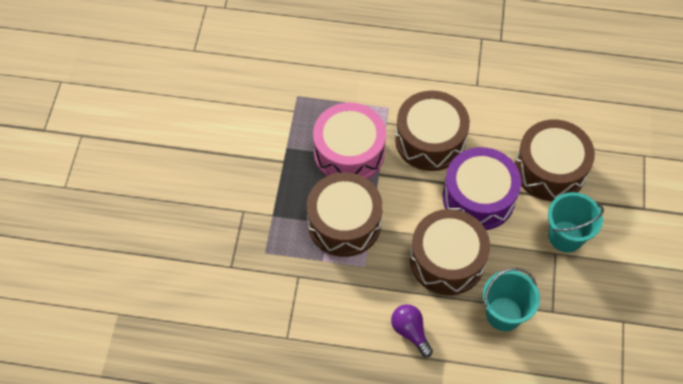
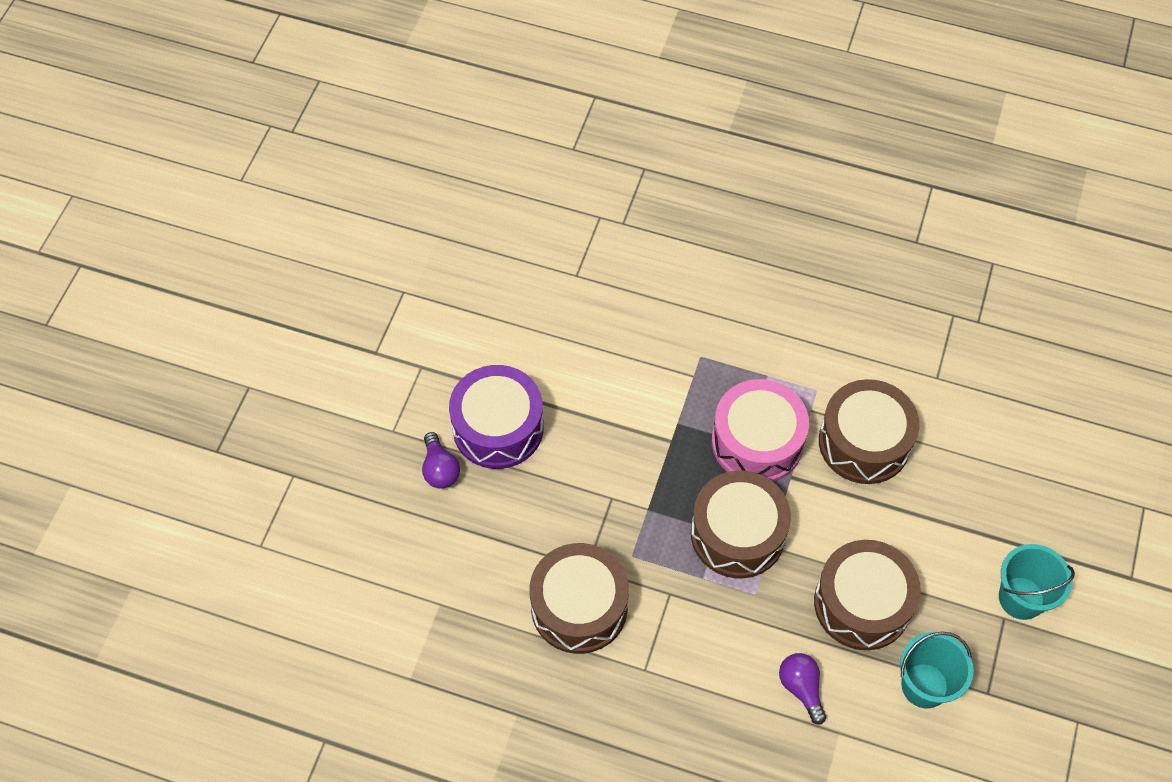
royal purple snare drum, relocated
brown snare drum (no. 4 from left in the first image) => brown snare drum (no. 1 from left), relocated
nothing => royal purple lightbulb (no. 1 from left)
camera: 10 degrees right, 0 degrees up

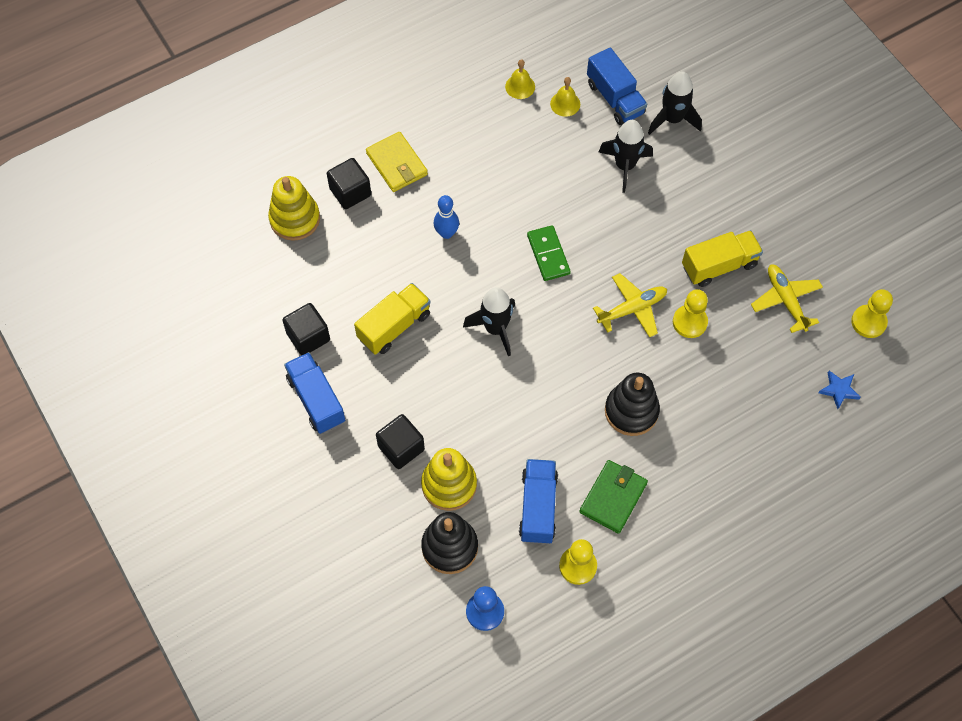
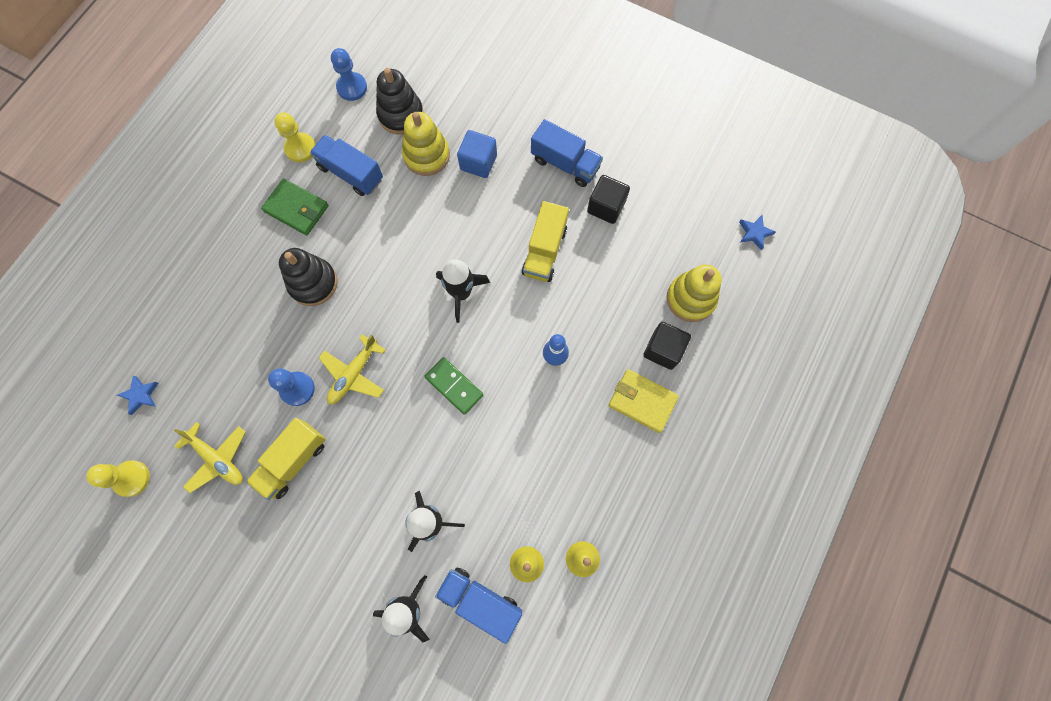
jet-black solid cube (no. 3 from left) => blue solid cube
blue lorry (no. 2 from left in the first image) => blue lorry (no. 1 from left), 150 degrees clockwise
leaf-green billfold, 60 degrees counterclockwise
bright yellow game pawn (no. 2 from left) => blue game pawn (no. 1 from left)
nothing => blue star (no. 2 from left)
camera: 150 degrees right, 10 degrees up

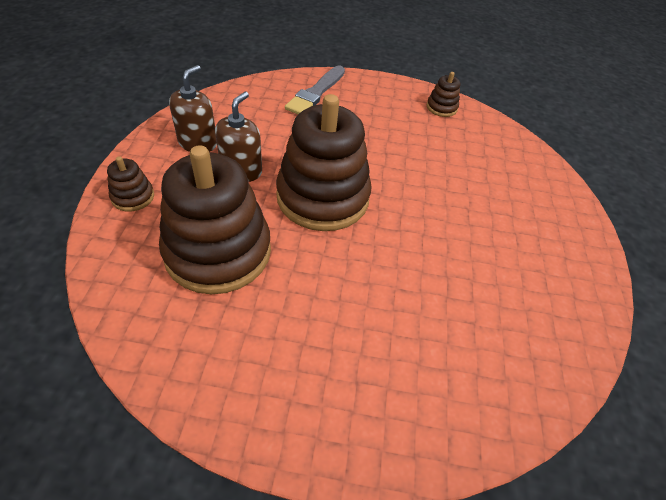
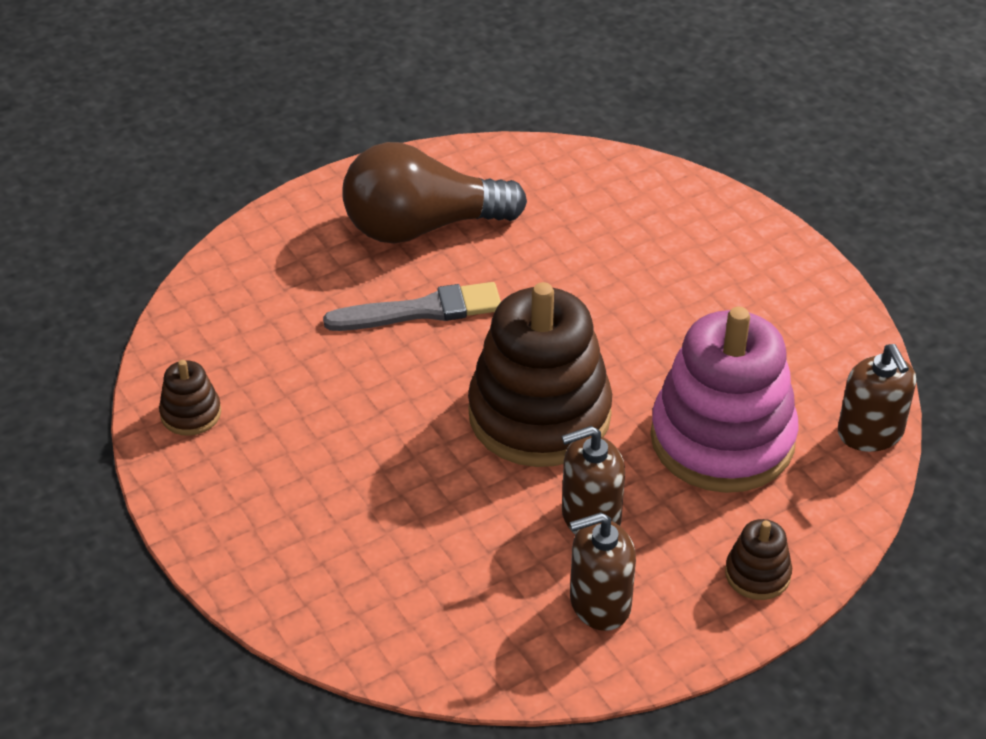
brown ring stacker (no. 2 from left) => rose-pink ring stacker
grey paint brush, relocated
nothing => brown lightbulb
nothing => brown pump bottle (no. 3 from left)
camera: 125 degrees left, 5 degrees down

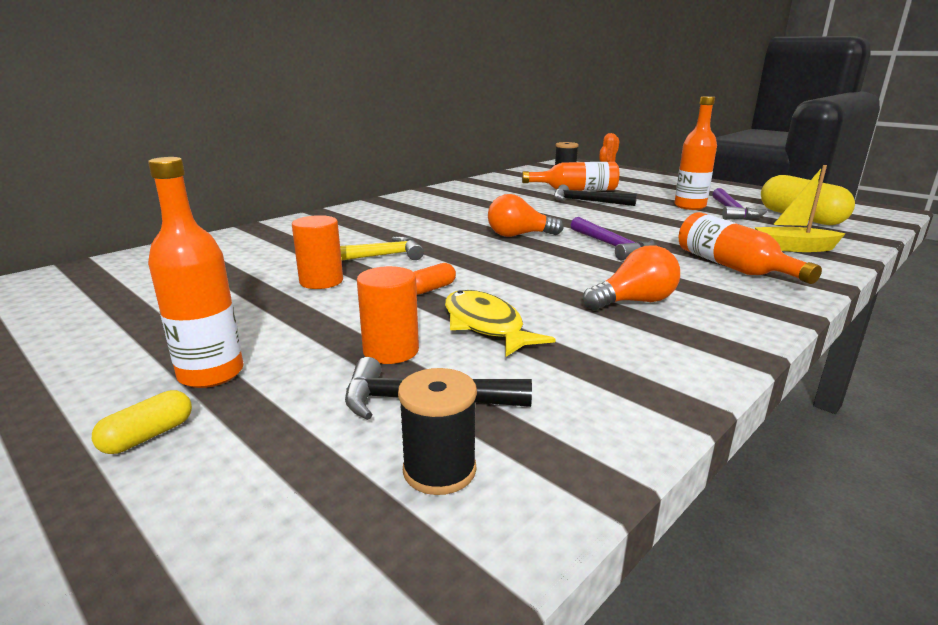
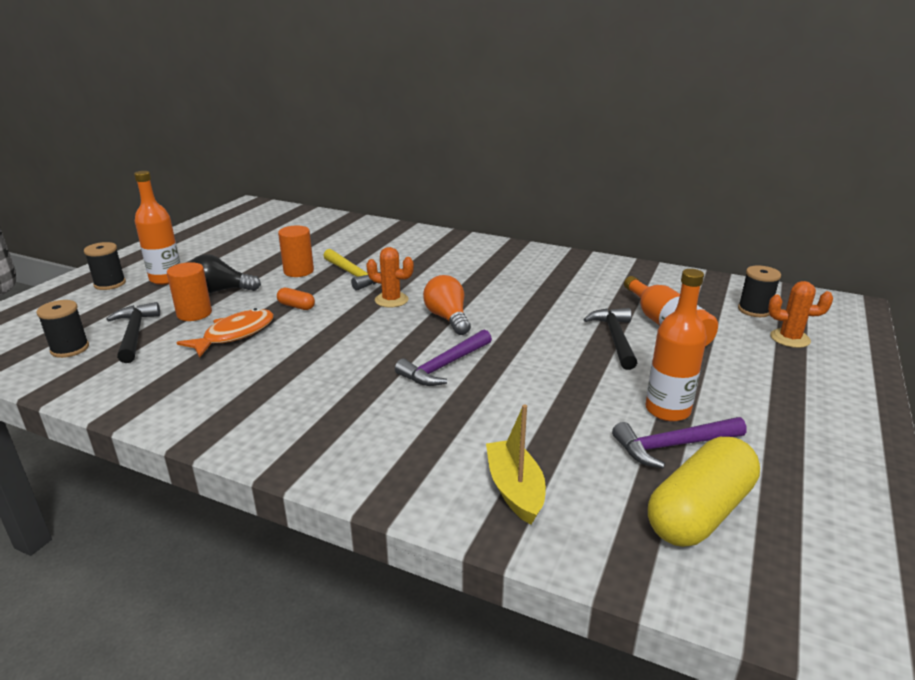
bright yellow pill (no. 1 from left) => jet-black bobbin (no. 2 from left)
bright yellow toy fish => orange toy fish
orange lightbulb (no. 2 from left) => nothing
orange flask (no. 4 from left) => nothing
nothing => jet-black lightbulb
nothing => orange saguaro cactus (no. 1 from left)
camera: 70 degrees right, 5 degrees up

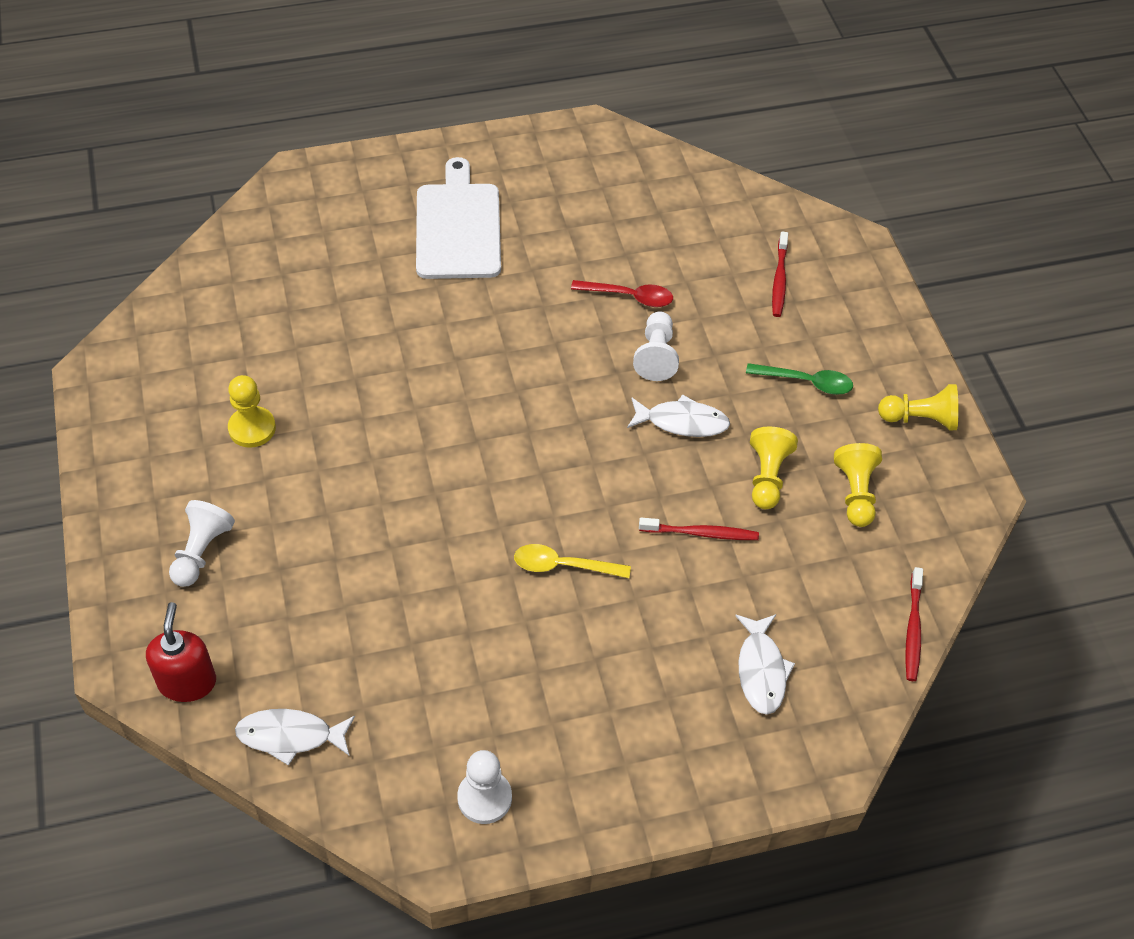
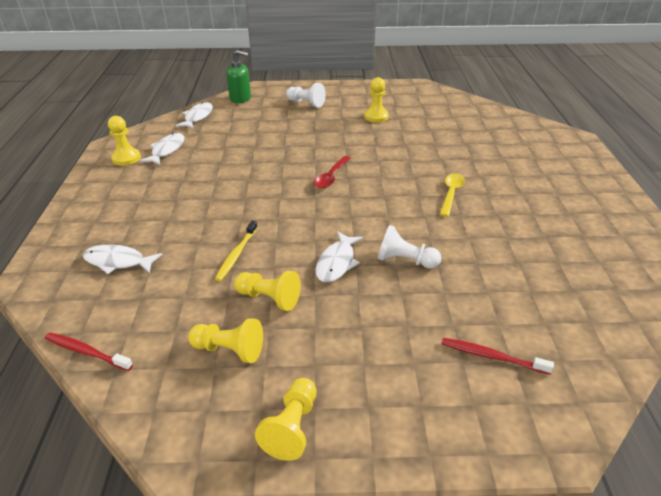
scarlet pump bottle => leaf-green pump bottle
white chopping board => nothing
white game pawn (no. 2 from left) => bright yellow game pawn (no. 1 from left)
bright yellow teaspoon, relocated
scarlet teaspoon, relocated
scarlet tooth brush (no. 1 from left) => bright yellow tooth brush
leaf-green teaspoon => nothing
nothing => white toy fish (no. 2 from left)
camera: 105 degrees right, 15 degrees down

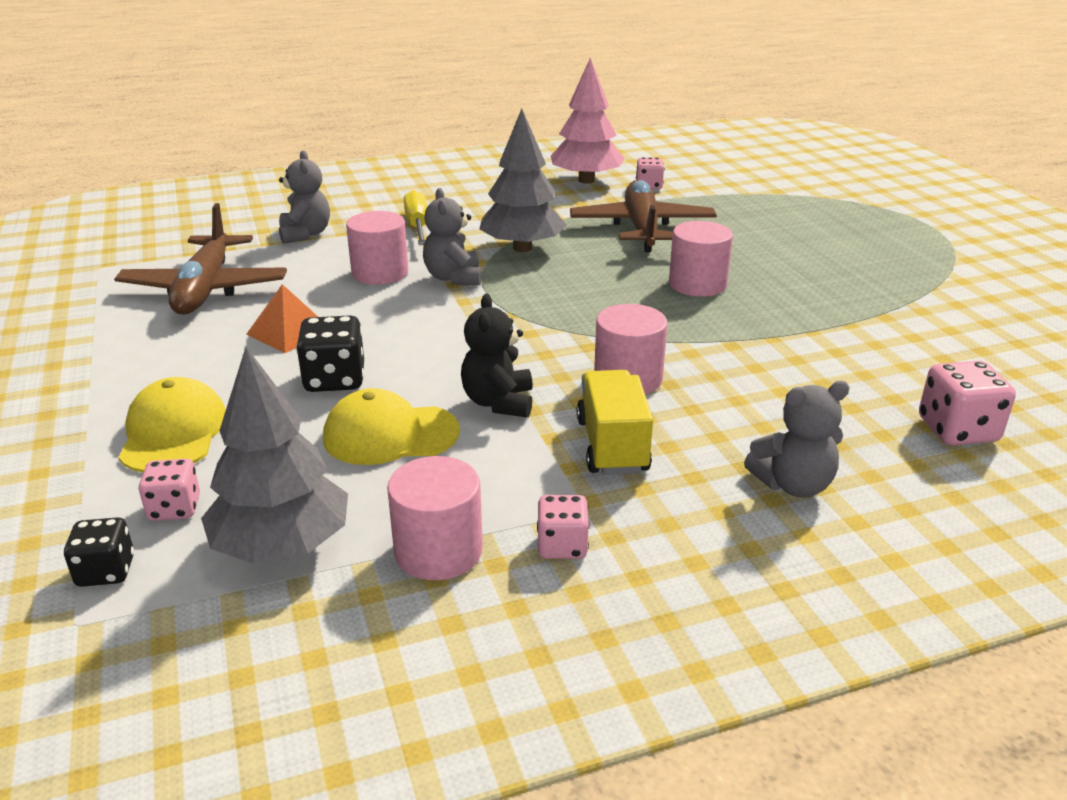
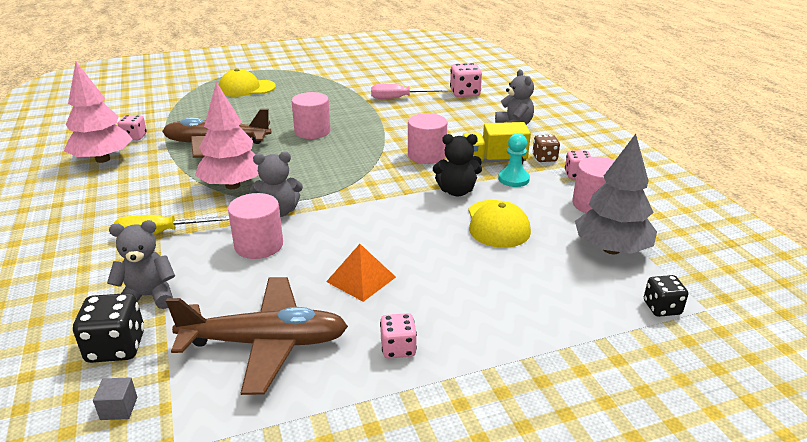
bright yellow cap (no. 1 from left), relocated
rose-pink game die (no. 1 from left in the first image) => rose-pink game die (no. 2 from left), relocated
jet-black game die (no. 2 from left in the first image) => jet-black game die (no. 1 from left), relocated
grey toy tree (no. 2 from left) => rose-pink toy tree (no. 2 from left)
nothing => grey solid cube
nothing => rose-pink flat screwdriver
nothing => teal game pawn
nothing => brown game die
camera: 90 degrees left, 0 degrees up

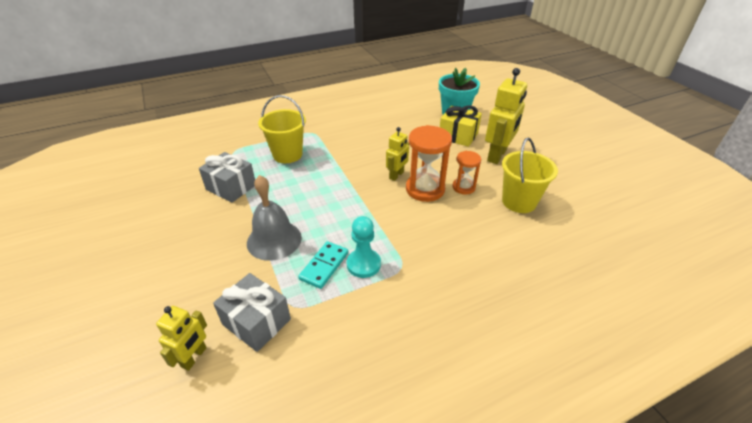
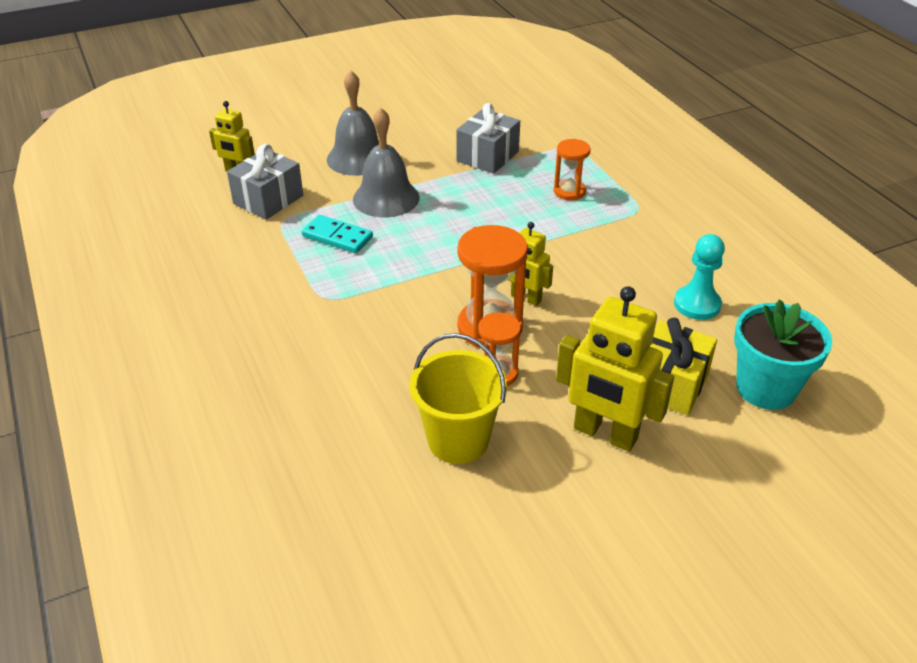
bright yellow pail (no. 1 from left) => orange sand timer (no. 3 from left)
teal game pawn, relocated
nothing => grey hand bell (no. 1 from left)
camera: 90 degrees right, 0 degrees up

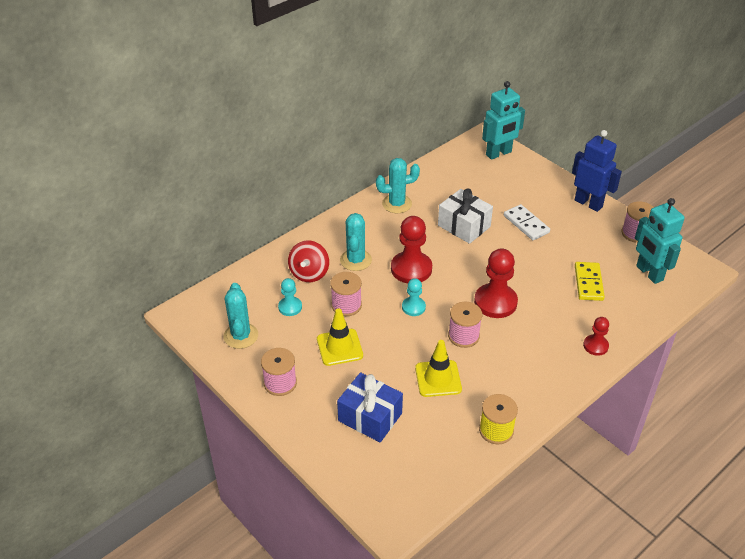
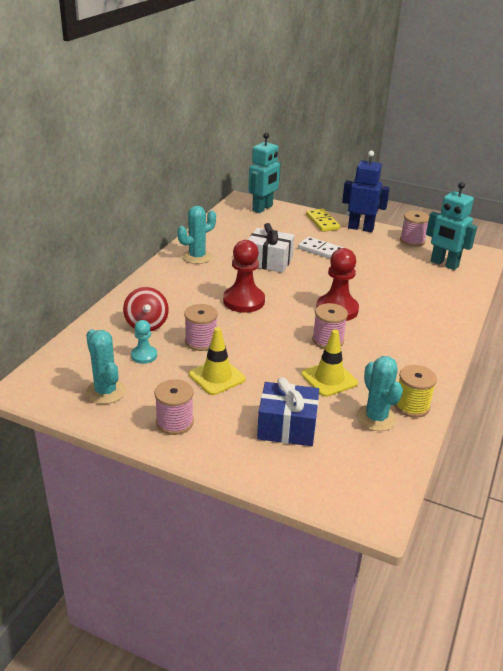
teal saguaro cactus (no. 2 from left in the first image) => teal saguaro cactus (no. 3 from left), relocated
teal game pawn (no. 2 from left) => nothing
bright yellow domino tile, relocated
scarlet game pawn (no. 3 from left) => nothing
camera: 25 degrees left, 10 degrees down

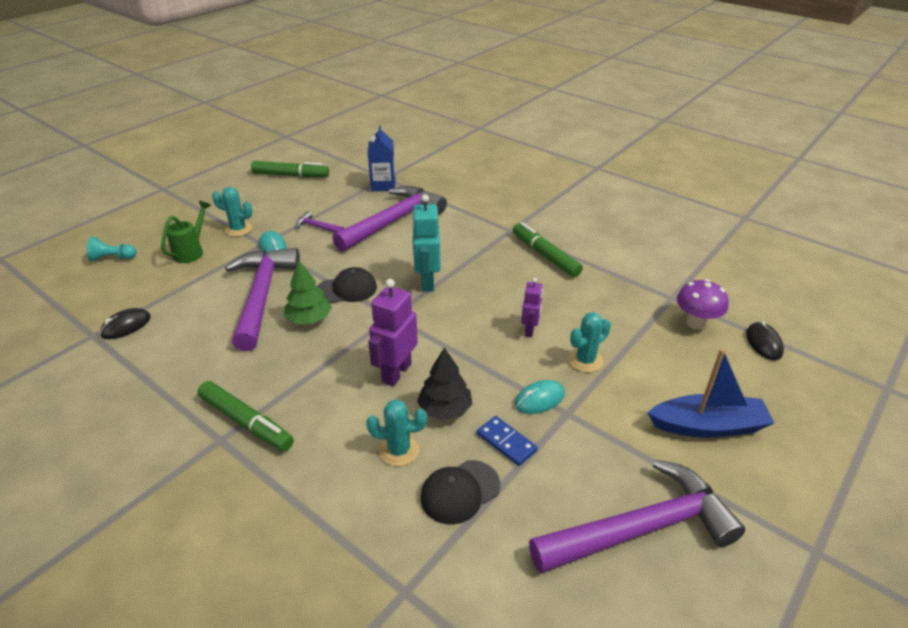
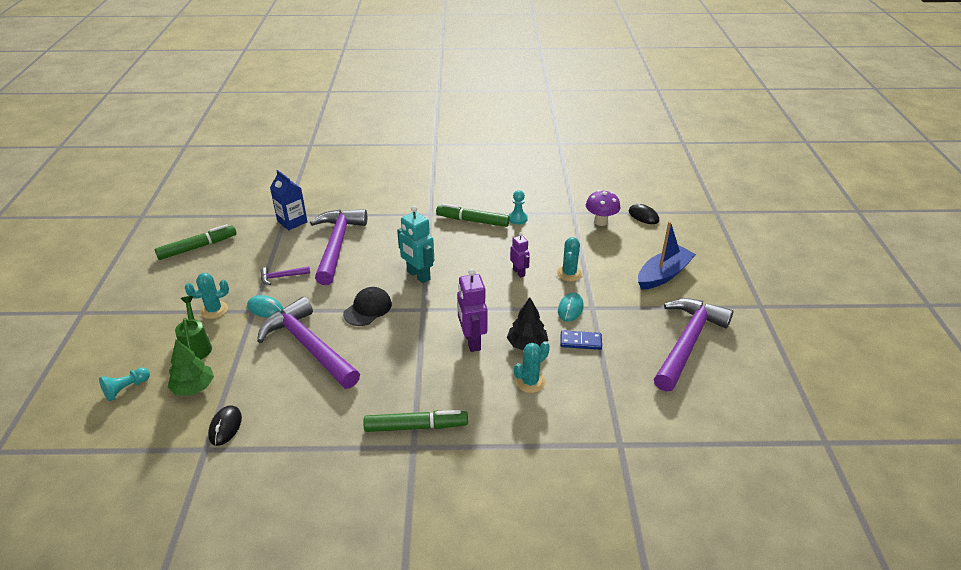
leaf-green toy tree, relocated
jet-black cap (no. 2 from left) => nothing
nothing => teal game pawn (no. 2 from left)
camera: 40 degrees left, 0 degrees up

